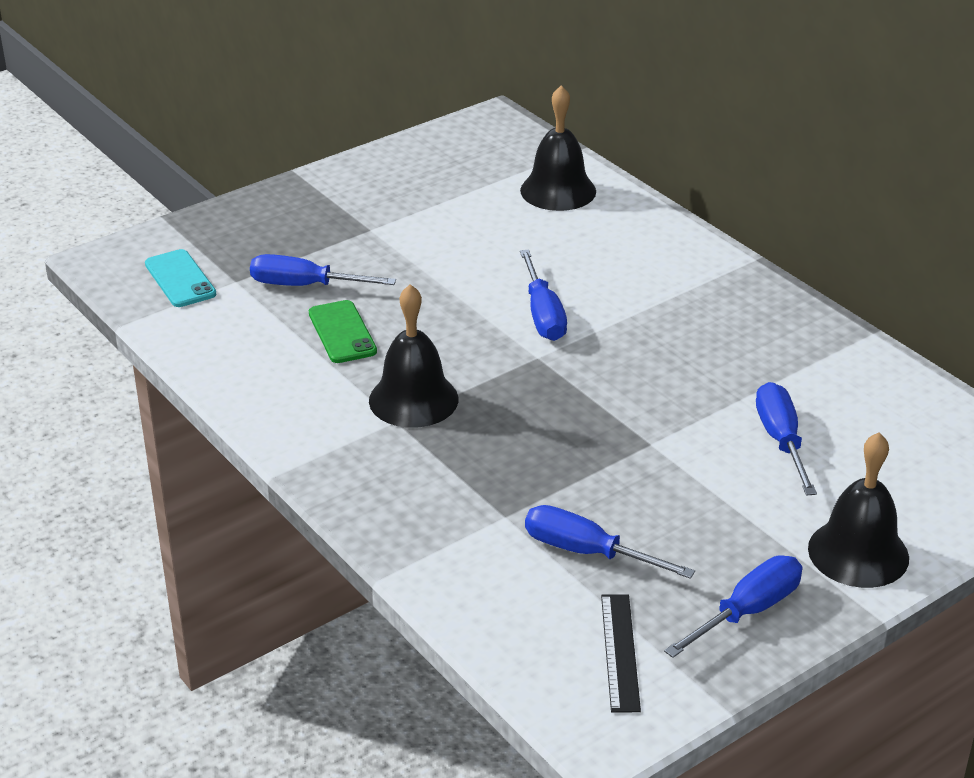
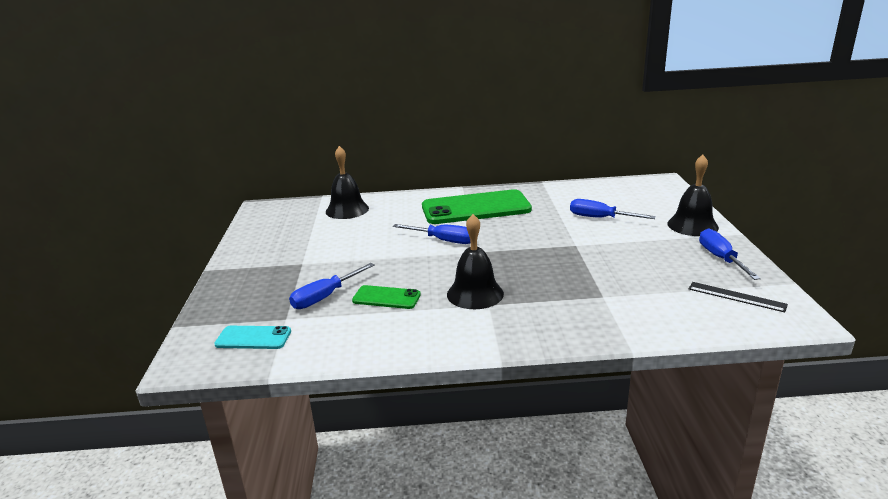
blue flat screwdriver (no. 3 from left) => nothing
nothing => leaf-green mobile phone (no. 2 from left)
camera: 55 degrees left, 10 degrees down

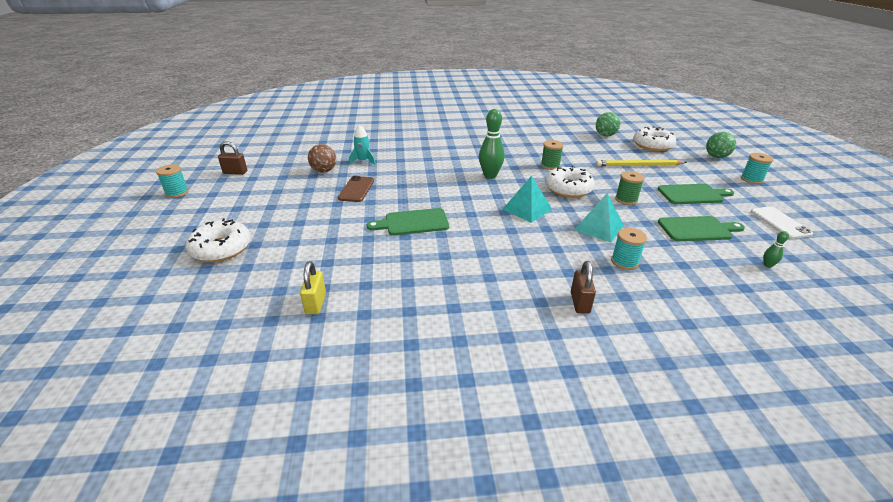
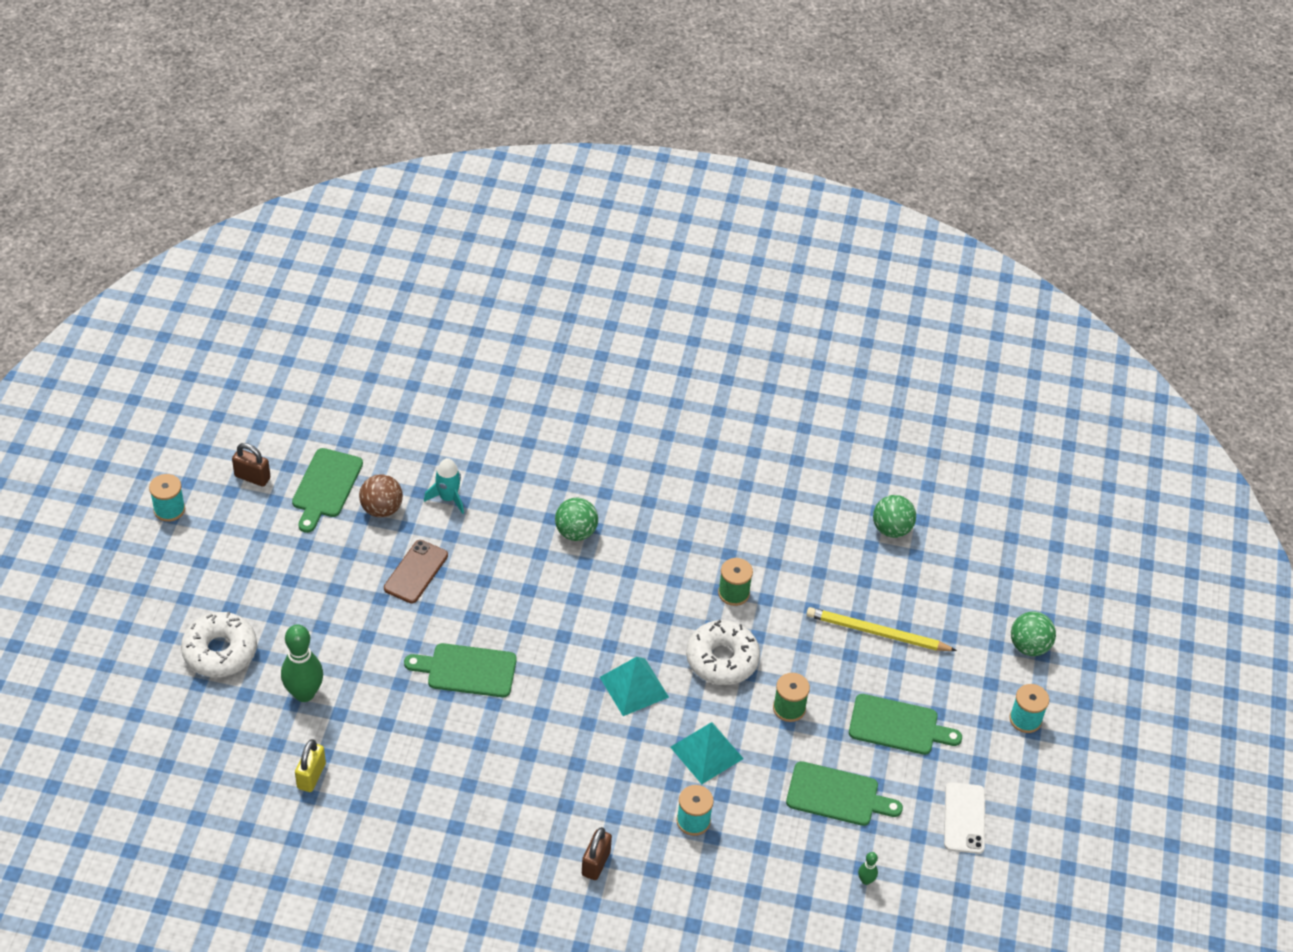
leaf-green tenpin (no. 1 from left), relocated
white donut (no. 3 from left) => nothing
nothing => leaf-green chopping board (no. 1 from left)
nothing => leaf-green play ball (no. 1 from left)
camera: 15 degrees right, 15 degrees up

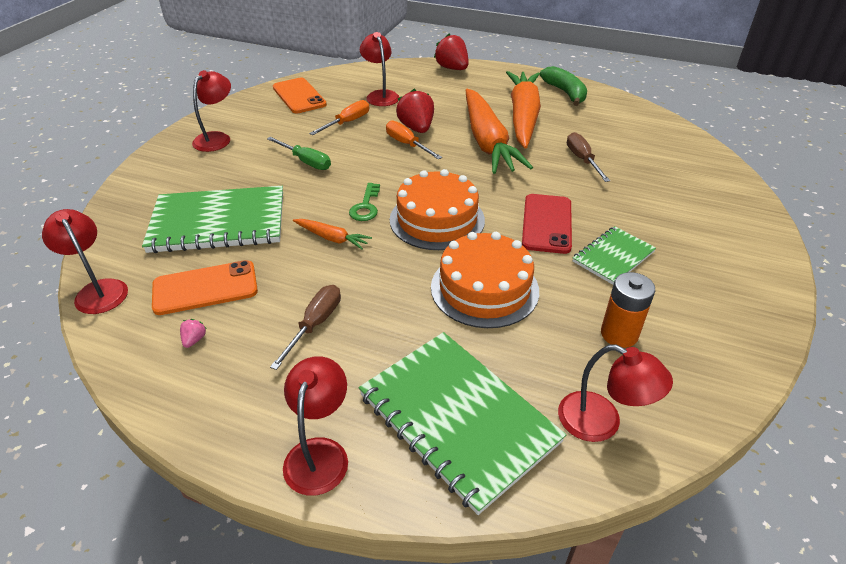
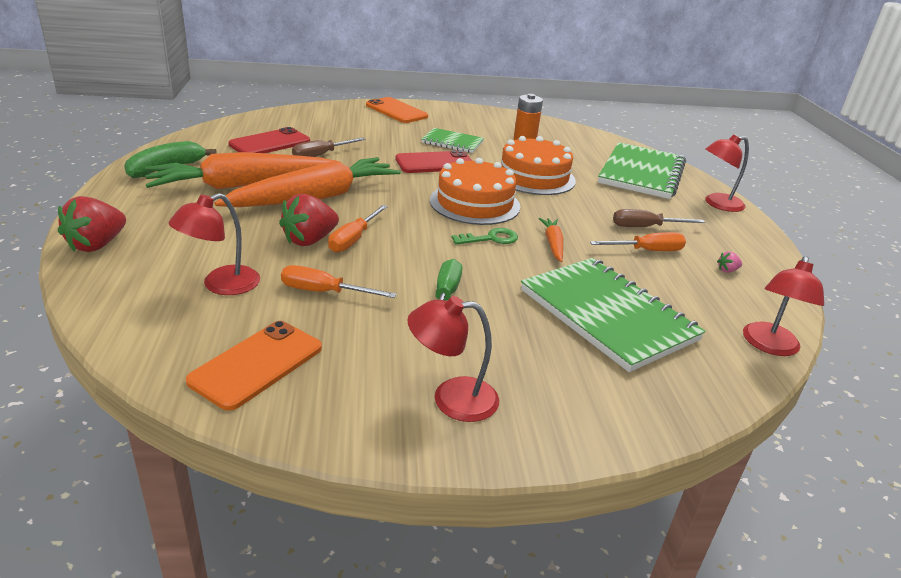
orange mobile phone (no. 1 from left in the first image) => orange mobile phone (no. 2 from left), relocated
scarlet desk lamp (no. 5 from left) => nothing
nothing => scarlet mobile phone (no. 1 from left)
nothing => orange flat screwdriver (no. 3 from left)
camera: 120 degrees left, 10 degrees down

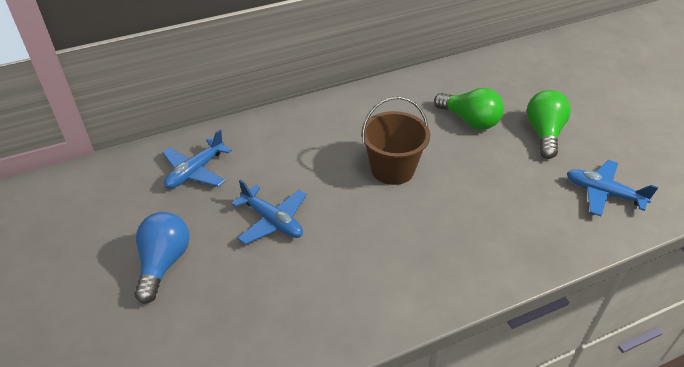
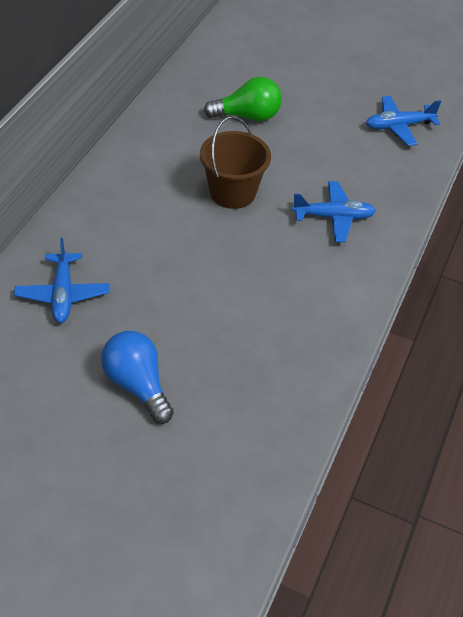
blue aeroplane (no. 2 from left), relocated
leaf-green lightbulb (no. 2 from left) => nothing
camera: 45 degrees left, 5 degrees up

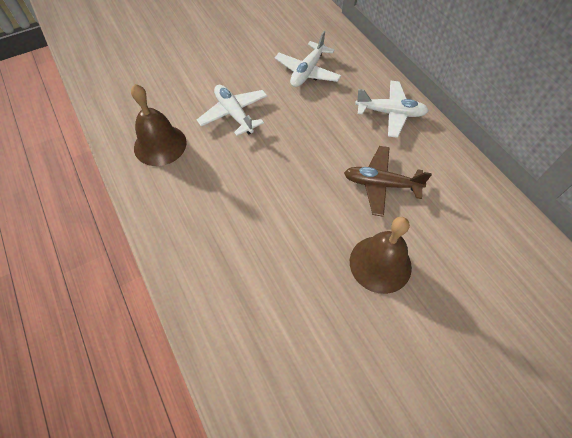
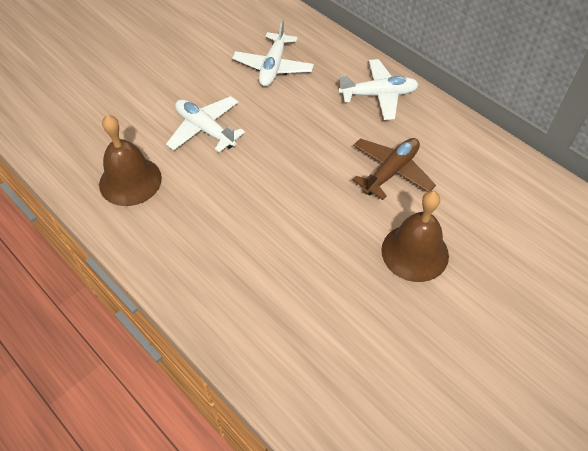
brown aeroplane, 135 degrees clockwise
camera: 15 degrees left, 5 degrees down

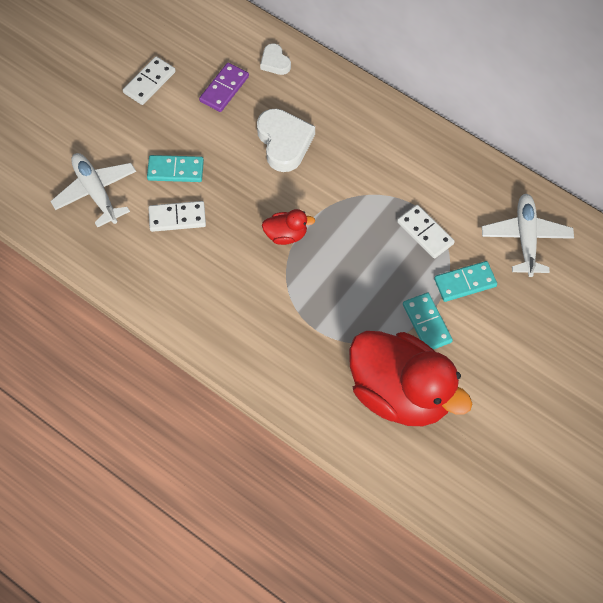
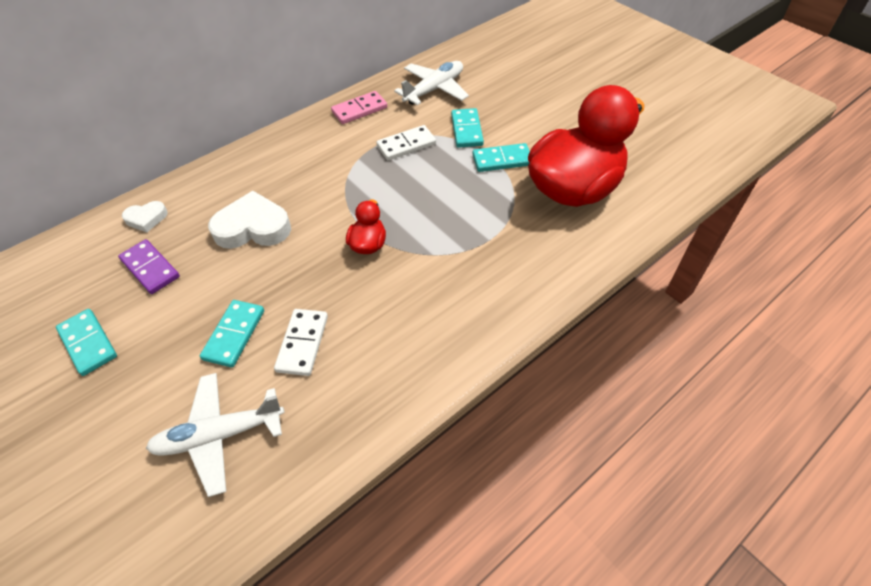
white domino tile (no. 1 from left) => teal domino tile (no. 1 from left)
white aeroplane (no. 2 from left), 120 degrees clockwise
nothing => rose-pink domino tile
camera: 75 degrees left, 10 degrees down

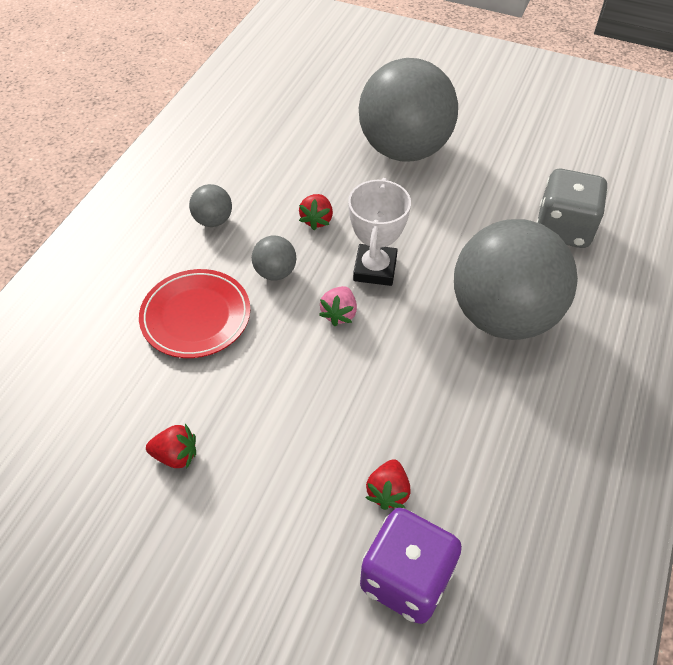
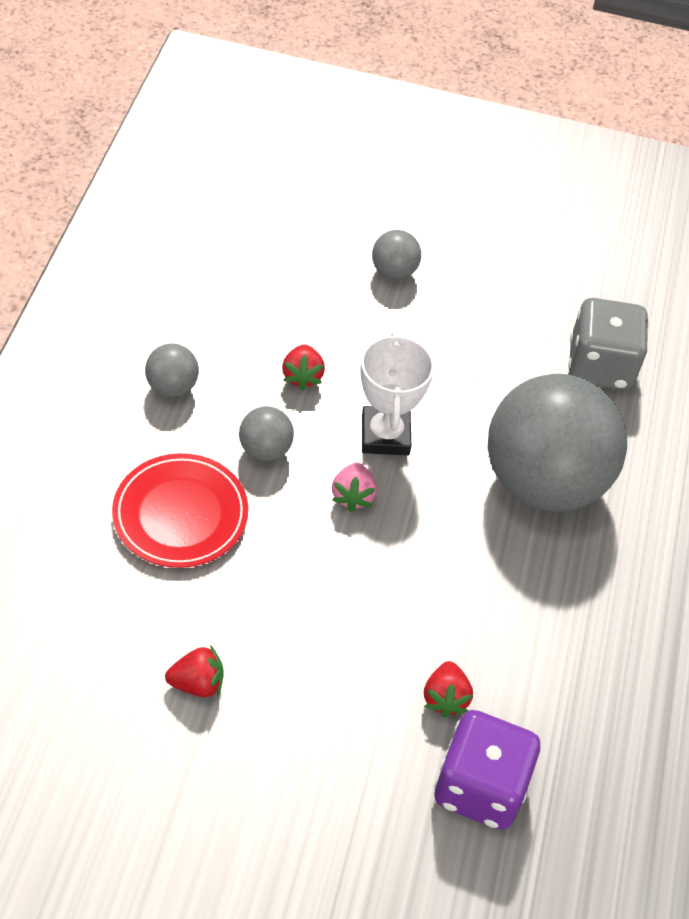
grey play ball (no. 3 from left), x0.41
camera: 15 degrees left, 0 degrees up

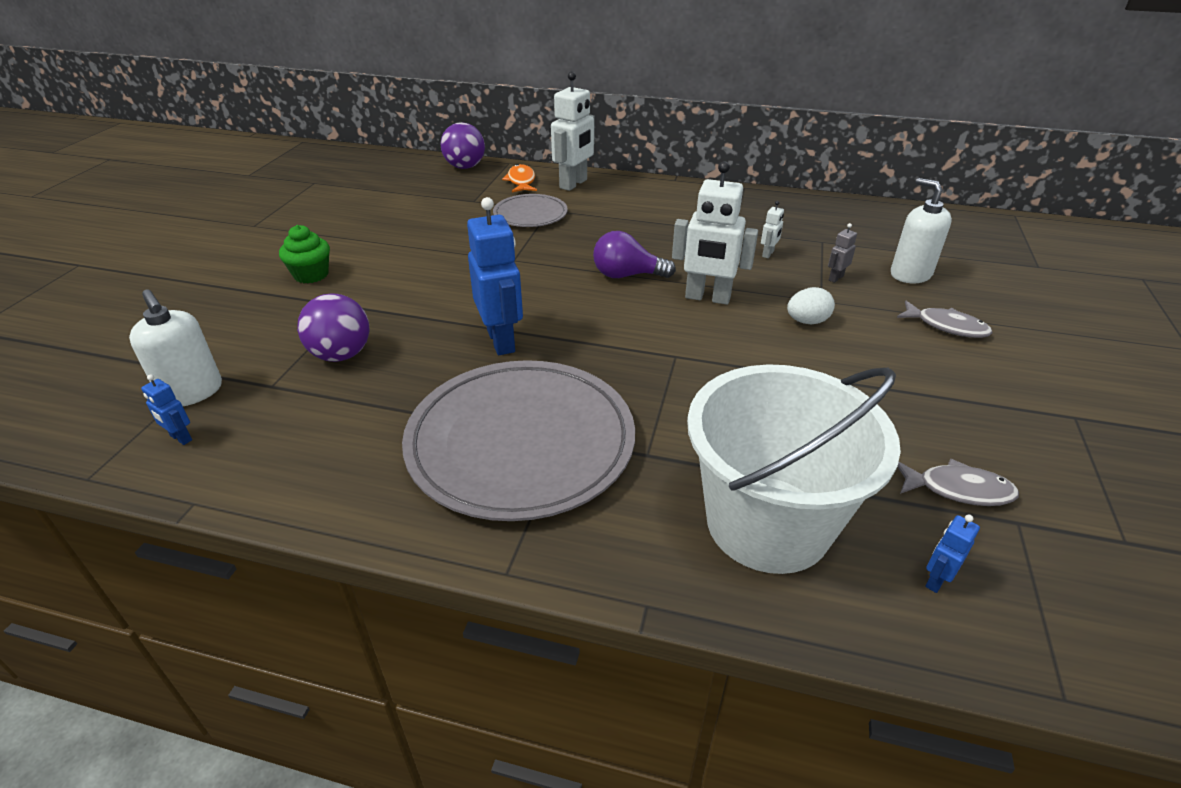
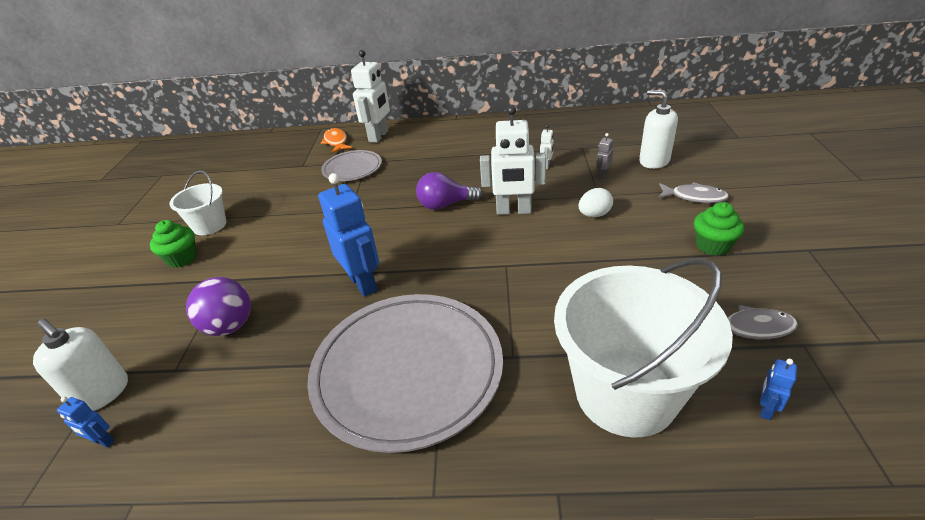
royal purple play ball (no. 2 from left) => nothing
nothing => white pail (no. 1 from left)
nothing => leaf-green muffin (no. 2 from left)
camera: 10 degrees left, 0 degrees up

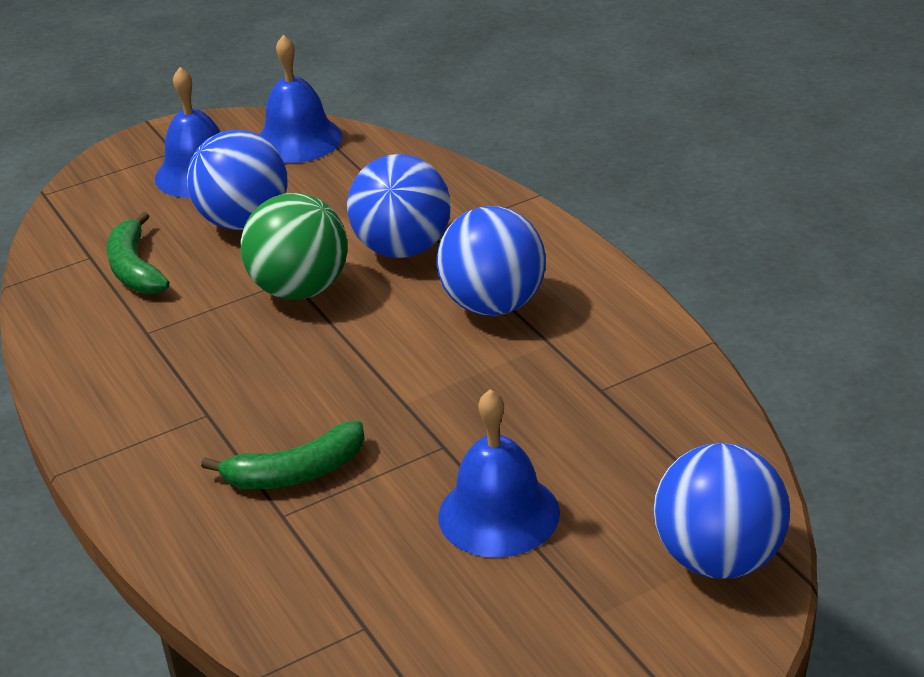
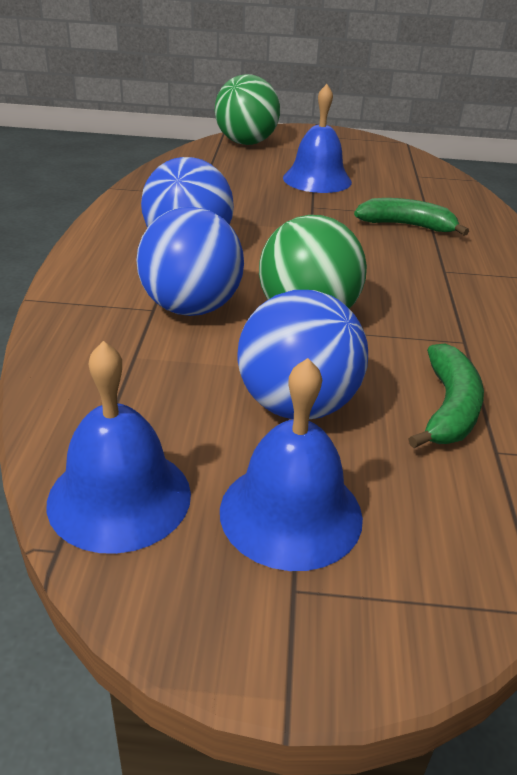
blue play ball (no. 4 from left) => leaf-green play ball (no. 1 from left)
camera: 150 degrees left, 0 degrees up

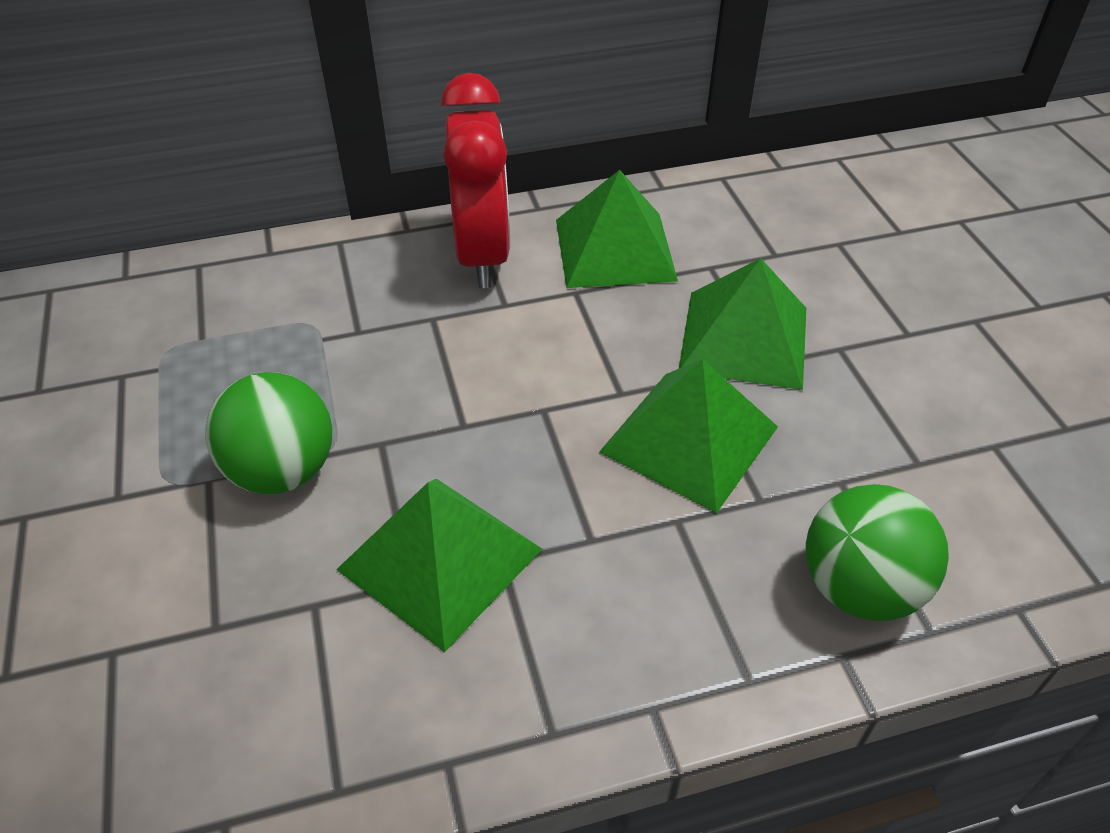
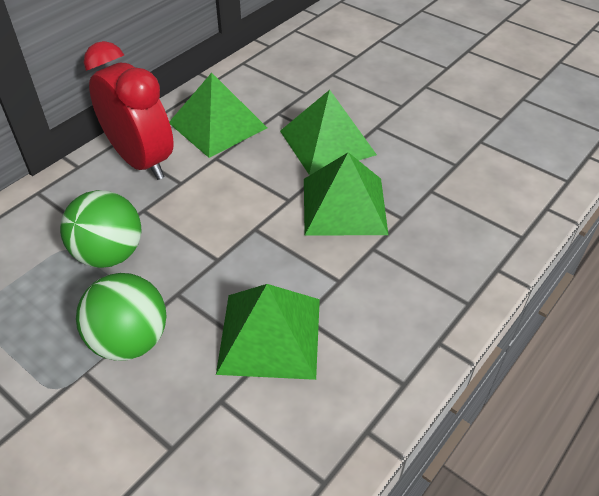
leaf-green play ball (no. 2 from left in the first image) => leaf-green play ball (no. 1 from left), relocated
camera: 35 degrees left, 0 degrees up

